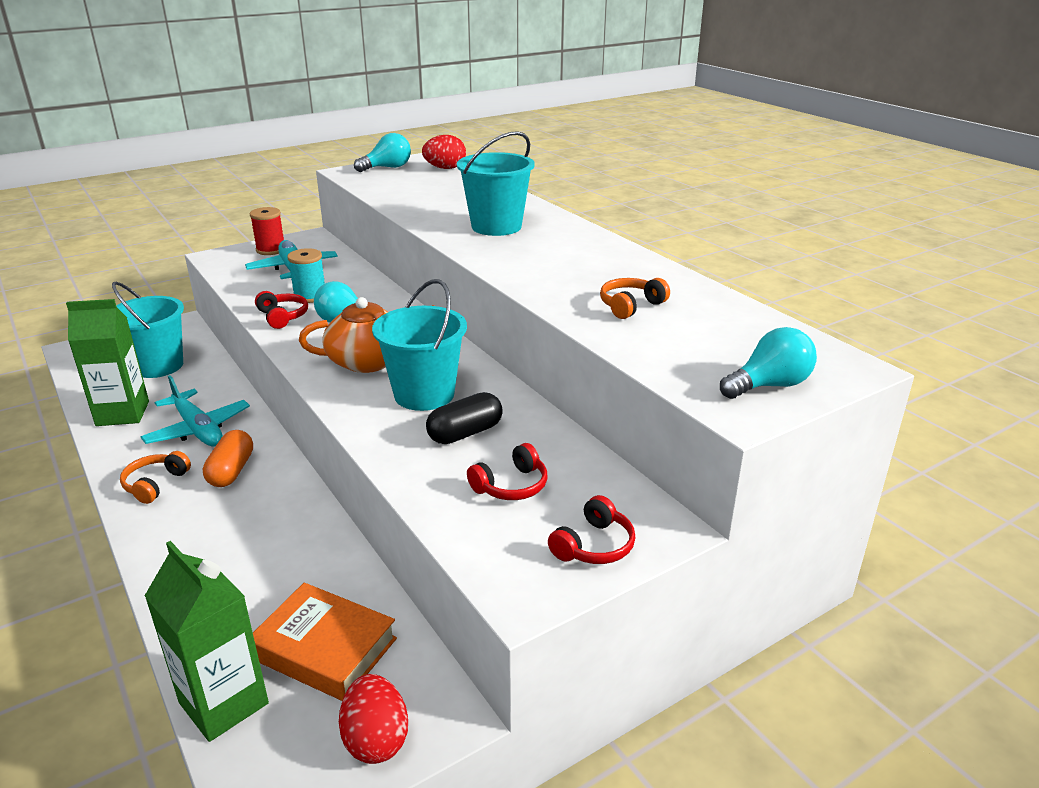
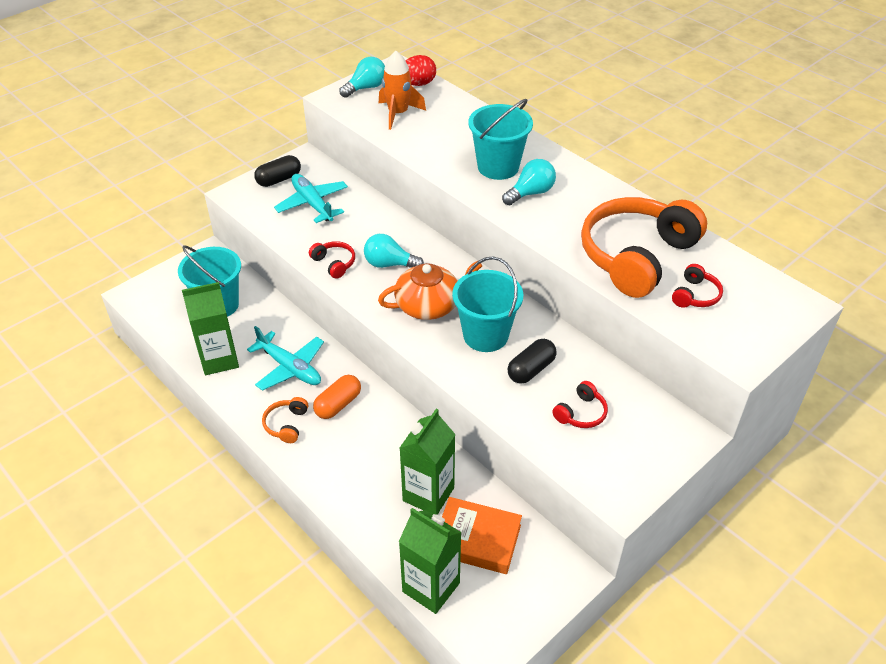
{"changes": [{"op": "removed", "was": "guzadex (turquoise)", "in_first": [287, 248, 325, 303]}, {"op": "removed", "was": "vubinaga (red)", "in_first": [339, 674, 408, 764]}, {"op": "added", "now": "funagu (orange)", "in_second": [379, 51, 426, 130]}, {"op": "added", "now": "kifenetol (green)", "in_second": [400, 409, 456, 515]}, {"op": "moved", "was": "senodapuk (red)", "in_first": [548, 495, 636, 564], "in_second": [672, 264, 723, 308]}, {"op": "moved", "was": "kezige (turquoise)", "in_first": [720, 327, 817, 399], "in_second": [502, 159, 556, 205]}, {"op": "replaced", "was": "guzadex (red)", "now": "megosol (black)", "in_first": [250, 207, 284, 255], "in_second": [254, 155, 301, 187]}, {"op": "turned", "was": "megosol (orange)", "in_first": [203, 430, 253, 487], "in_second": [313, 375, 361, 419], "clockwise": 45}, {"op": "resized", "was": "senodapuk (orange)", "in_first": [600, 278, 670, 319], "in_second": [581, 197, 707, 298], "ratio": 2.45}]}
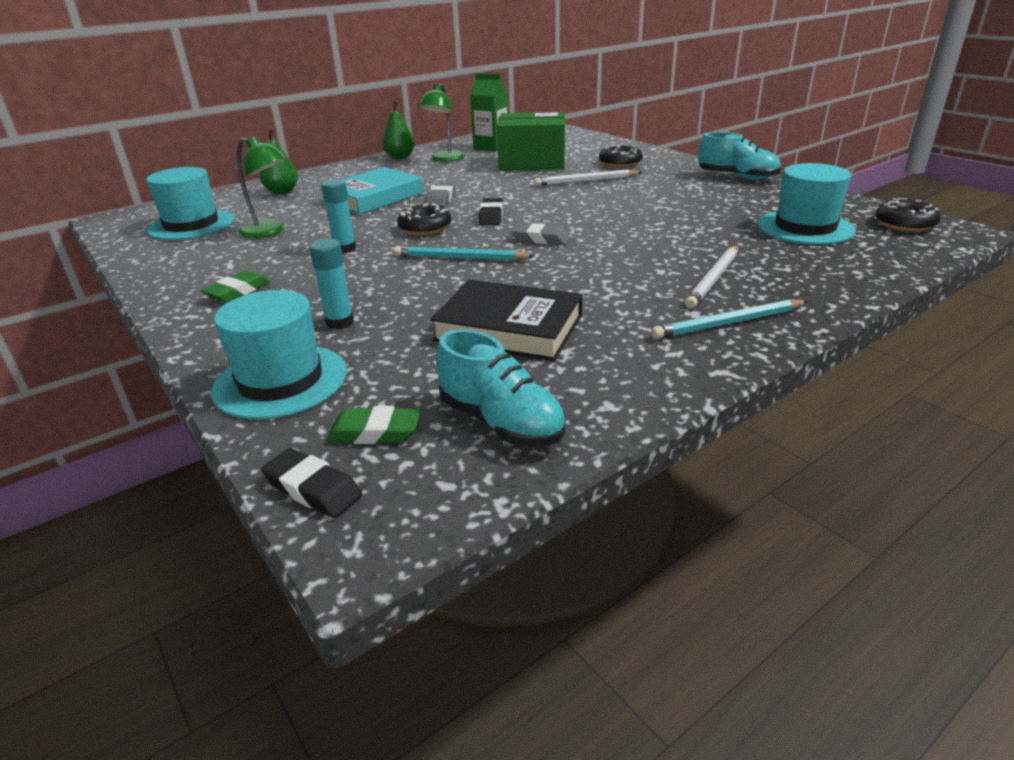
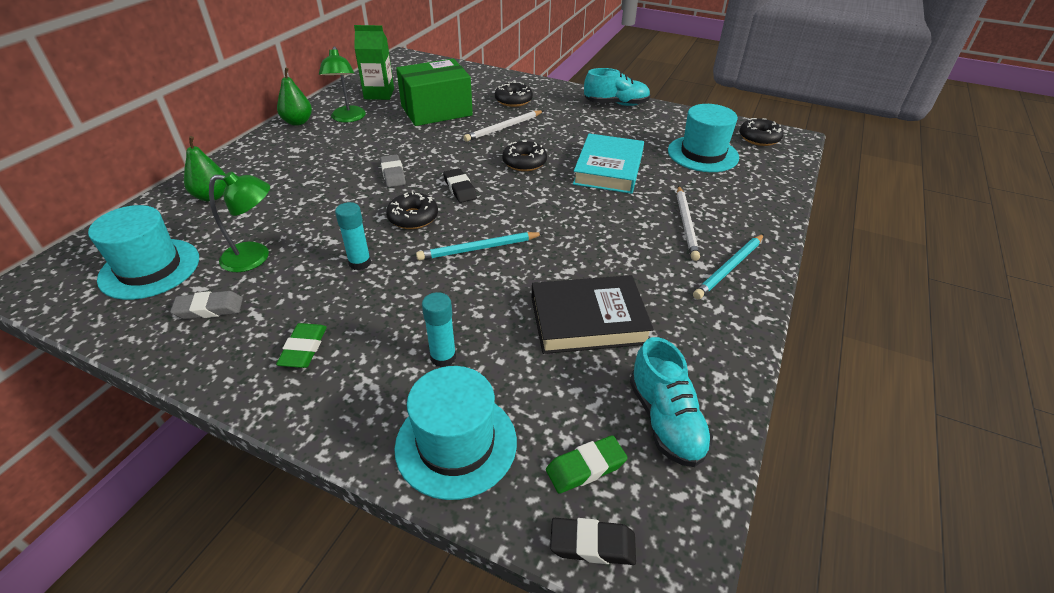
{"changes": [{"op": "added", "now": "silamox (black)", "in_second": [502, 141, 547, 171]}, {"op": "moved", "was": "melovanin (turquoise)", "in_first": [319, 167, 424, 215], "in_second": [573, 133, 644, 194]}, {"op": "moved", "was": "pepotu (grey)", "in_first": [511, 223, 570, 245], "in_second": [170, 291, 243, 319]}, {"op": "turned", "was": "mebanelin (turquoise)", "in_first": [436, 329, 566, 447], "in_second": [630, 337, 713, 467], "clockwise": 60}]}
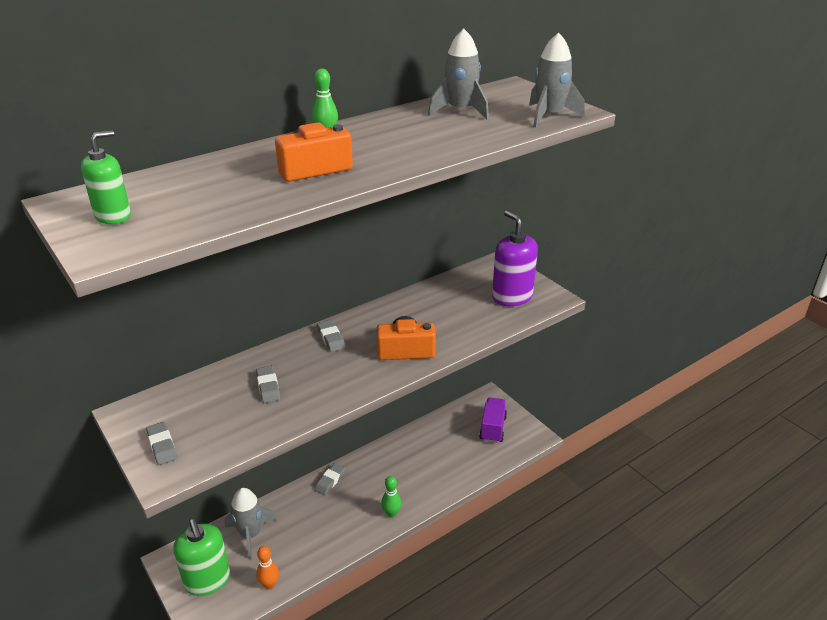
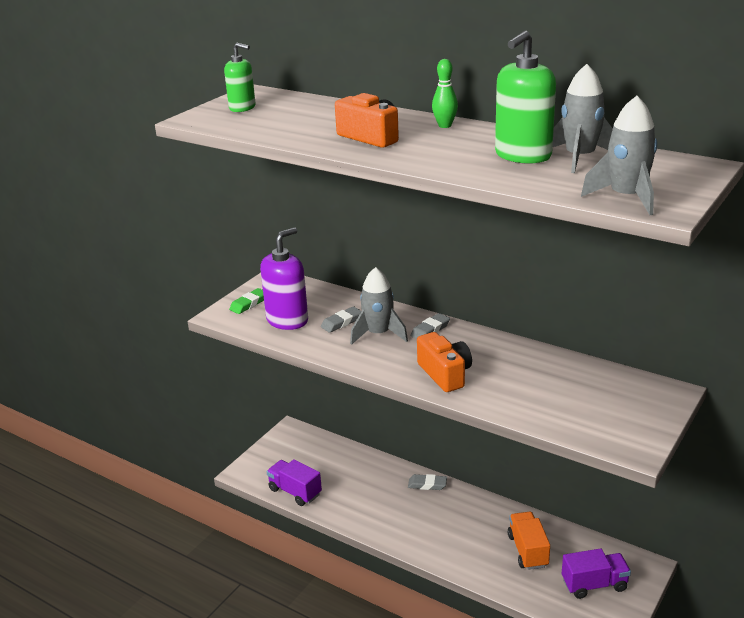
{"changes": [{"op": "removed", "was": "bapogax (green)", "in_first": [381, 476, 402, 518]}, {"op": "added", "now": "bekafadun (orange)", "in_second": [508, 512, 550, 570]}, {"op": "moved", "was": "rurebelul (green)", "in_first": [173, 519, 230, 596], "in_second": [495, 31, 556, 164]}, {"op": "moved", "was": "funagu (grey)", "in_first": [225, 488, 277, 559], "in_second": [350, 267, 408, 345]}, {"op": "moved", "was": "rurebelul (purple)", "in_first": [492, 210, 538, 306], "in_second": [260, 227, 308, 330]}, {"op": "replaced", "was": "bapogax (orange)", "now": "bekafadun (purple)", "in_first": [256, 546, 279, 589], "in_second": [267, 459, 322, 506]}, {"op": "recoloured", "was": "pepotu (grey)", "now": "pepotu (green)", "in_first": [146, 422, 177, 465], "in_second": [229, 288, 264, 314]}]}
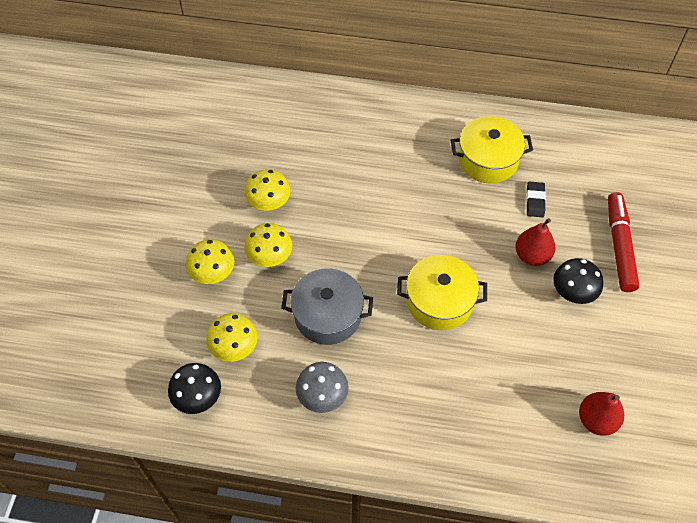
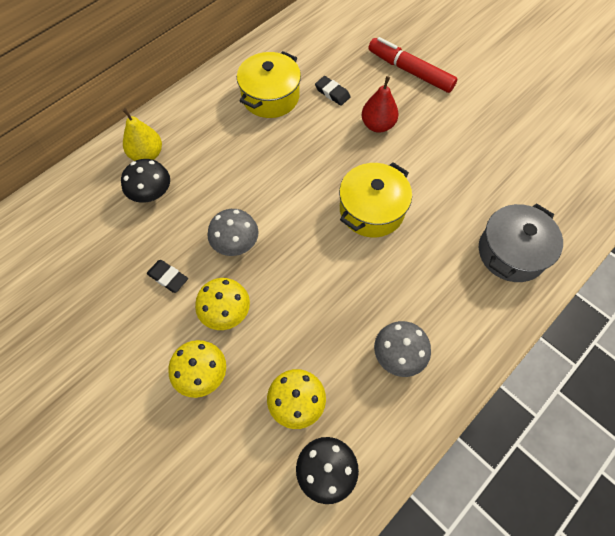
{"changes": [{"op": "removed", "was": "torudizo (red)", "in_first": [579, 392, 624, 436]}, {"op": "added", "now": "torudizo (yellow)", "in_second": [122, 108, 162, 161]}, {"op": "added", "now": "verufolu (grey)", "in_second": [207, 209, 259, 256]}, {"op": "moved", "was": "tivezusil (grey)", "in_first": [281, 268, 373, 345], "in_second": [479, 203, 563, 282]}, {"op": "moved", "was": "verufolu (black)", "in_first": [553, 258, 603, 304], "in_second": [121, 159, 170, 203]}, {"op": "replaced", "was": "verufolu (yellow)", "now": "pepotu (black)", "in_first": [244, 169, 291, 211], "in_second": [147, 260, 188, 293]}]}
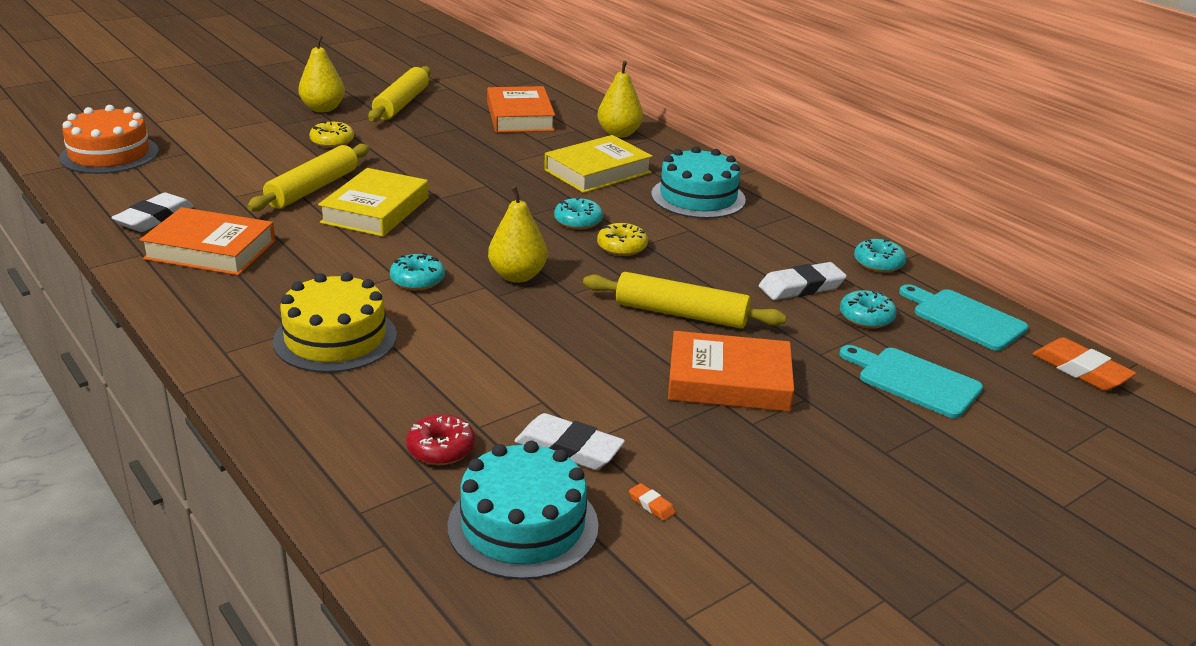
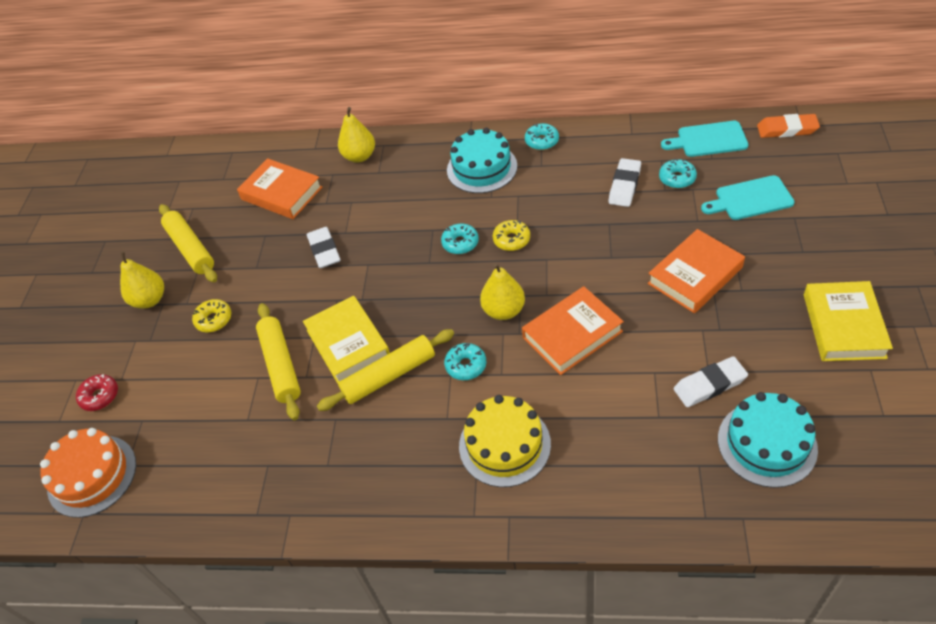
{"changes": [{"op": "removed", "was": "pepotu (orange)", "in_first": [629, 483, 676, 521]}, {"op": "moved", "was": "pepotu (white)", "in_first": [111, 192, 194, 232], "in_second": [307, 227, 340, 268]}, {"op": "moved", "was": "melovanin (orange)", "in_first": [140, 207, 275, 275], "in_second": [522, 286, 624, 375]}, {"op": "moved", "was": "silamox (red)", "in_first": [406, 414, 475, 465], "in_second": [76, 374, 118, 411]}, {"op": "moved", "was": "melovanin (yellow)", "in_first": [544, 135, 653, 193], "in_second": [804, 281, 893, 361]}, {"op": "moved", "was": "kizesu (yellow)", "in_first": [583, 272, 786, 328], "in_second": [317, 329, 454, 411]}, {"op": "moved", "was": "silamox (turquoise)", "in_first": [854, 238, 906, 273], "in_second": [525, 123, 559, 150]}]}
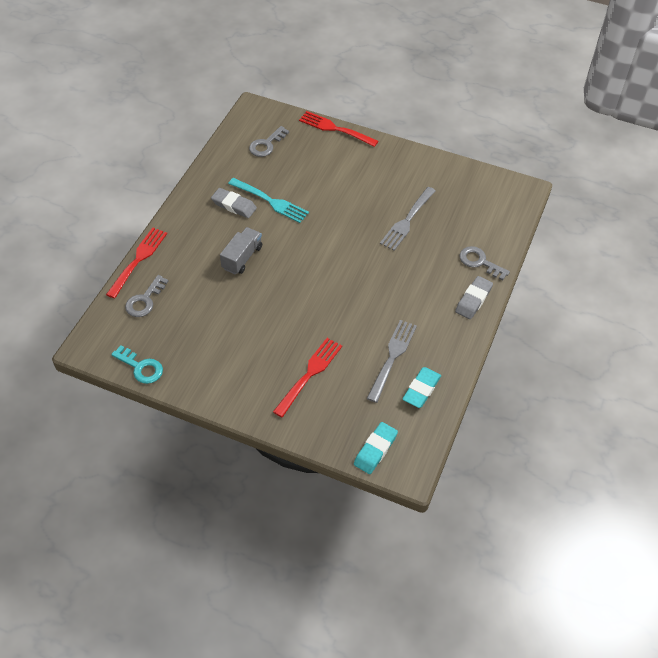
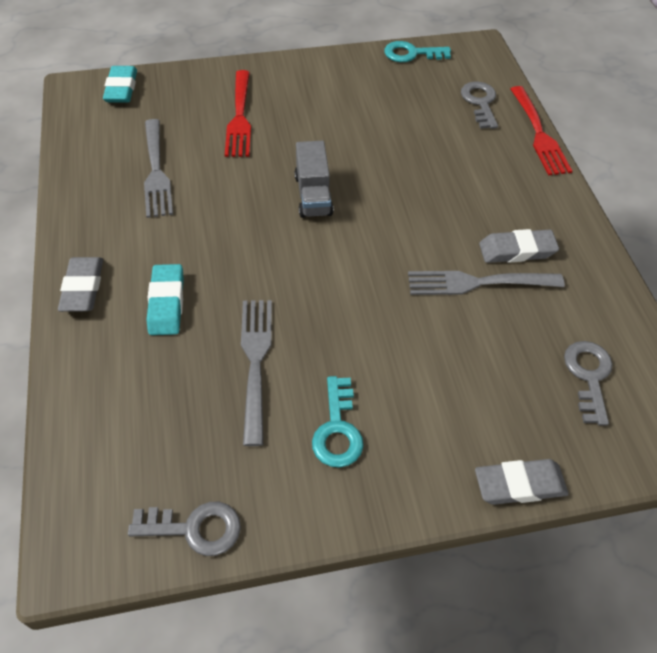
{"changes": [{"op": "added", "now": "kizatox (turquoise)", "in_second": [312, 376, 363, 468]}, {"op": "moved", "was": "bekafadun (grey)", "in_first": [220, 227, 262, 275], "in_second": [295, 141, 334, 218]}, {"op": "moved", "was": "pepotu (turquoise)", "in_first": [402, 367, 441, 408], "in_second": [147, 264, 184, 335]}, {"op": "moved", "was": "kizatox (grey)", "in_first": [460, 246, 510, 280], "in_second": [128, 502, 241, 556]}, {"op": "replaced", "was": "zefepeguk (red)", "now": "pepotu (grey)", "in_first": [299, 111, 378, 147], "in_second": [475, 459, 568, 505]}, {"op": "recoloured", "was": "zefepeguk (turquoise)", "now": "zefepeguk (grey)", "in_first": [228, 178, 309, 223], "in_second": [408, 271, 565, 295]}]}
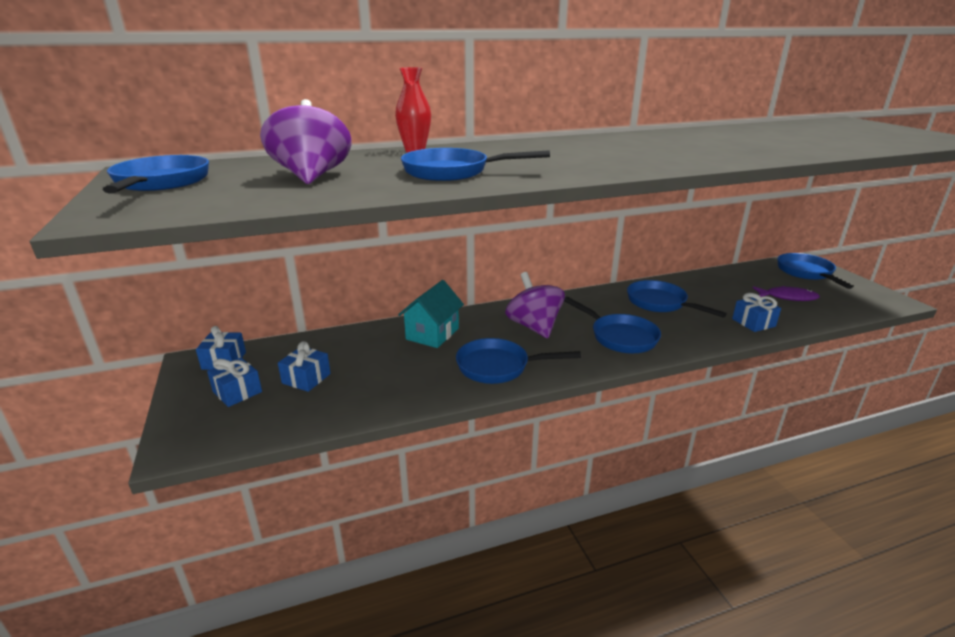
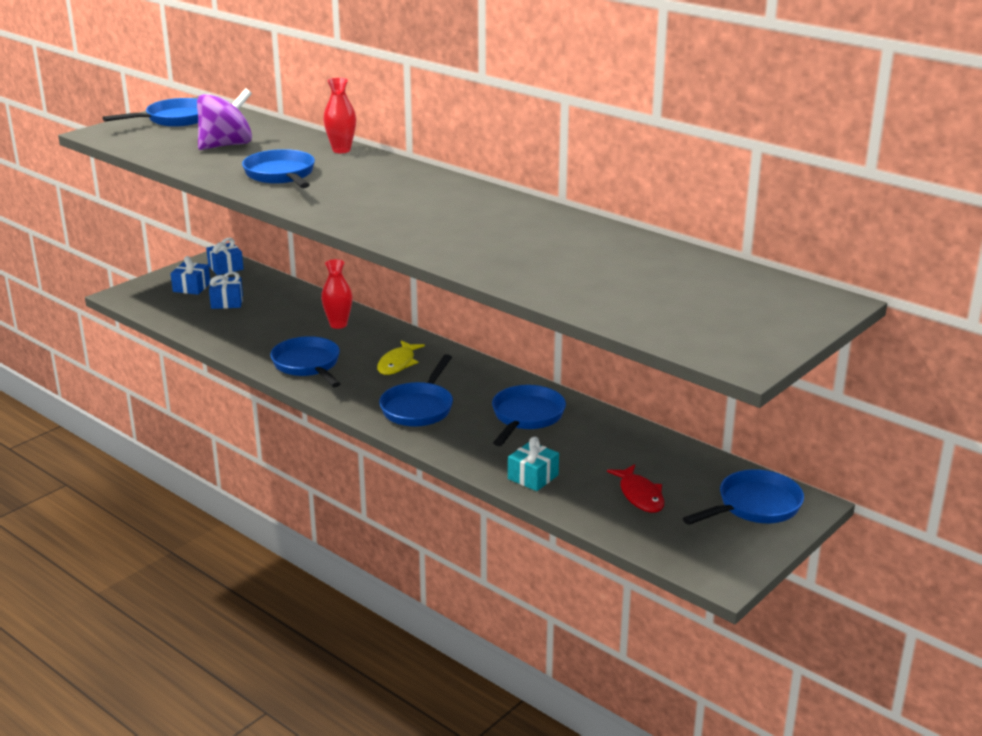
{"changes": [{"op": "replaced", "was": "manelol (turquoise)", "now": "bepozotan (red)", "in_first": [398, 280, 464, 348], "in_second": [321, 259, 353, 329]}, {"op": "replaced", "was": "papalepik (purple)", "now": "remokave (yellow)", "in_first": [505, 272, 565, 338], "in_second": [377, 340, 425, 375]}, {"op": "recoloured", "was": "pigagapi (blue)", "now": "pigagapi (turquoise)", "in_first": [732, 293, 781, 332], "in_second": [508, 437, 559, 491]}, {"op": "recoloured", "was": "remokave (purple)", "now": "remokave (red)", "in_first": [753, 286, 820, 301], "in_second": [607, 464, 664, 513]}]}
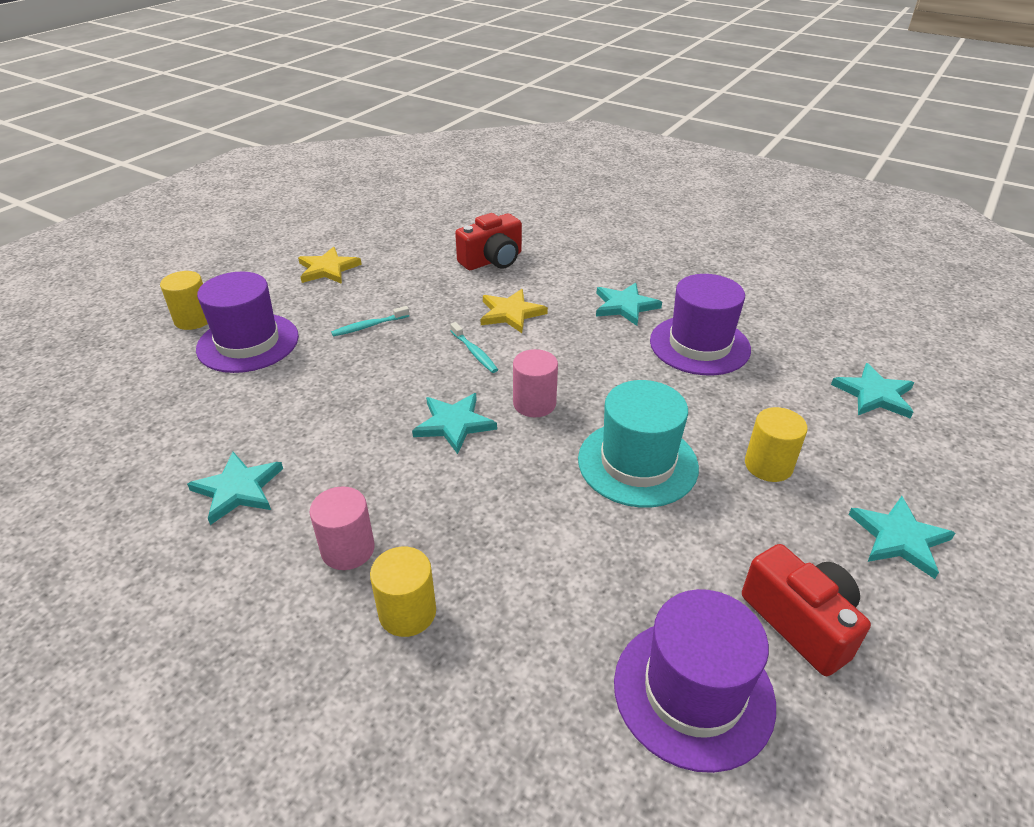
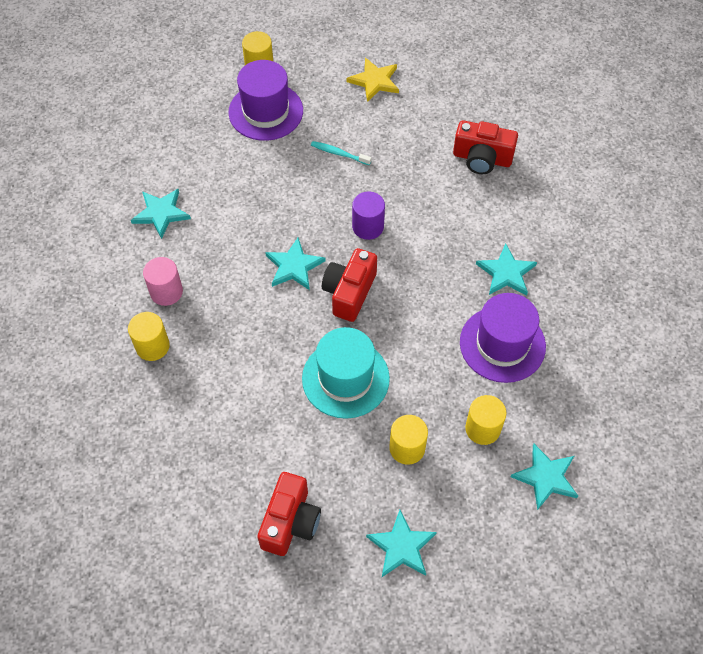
{"changes": [{"op": "removed", "was": "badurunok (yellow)", "in_first": [481, 289, 548, 333]}, {"op": "removed", "was": "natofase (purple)", "in_first": [614, 589, 776, 773]}, {"op": "added", "now": "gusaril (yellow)", "in_second": [465, 395, 506, 445]}, {"op": "replaced", "was": "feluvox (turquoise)", "now": "gusaril (purple)", "in_first": [450, 322, 498, 373], "in_second": [352, 191, 385, 240]}, {"op": "replaced", "was": "gusaril (pink)", "now": "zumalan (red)", "in_first": [513, 349, 558, 417], "in_second": [322, 248, 377, 322]}]}
